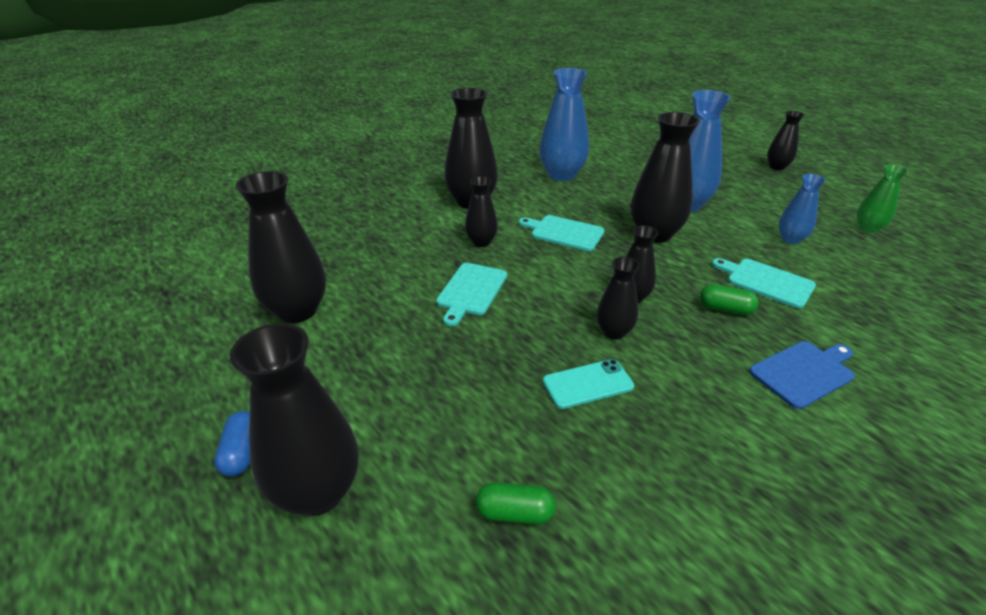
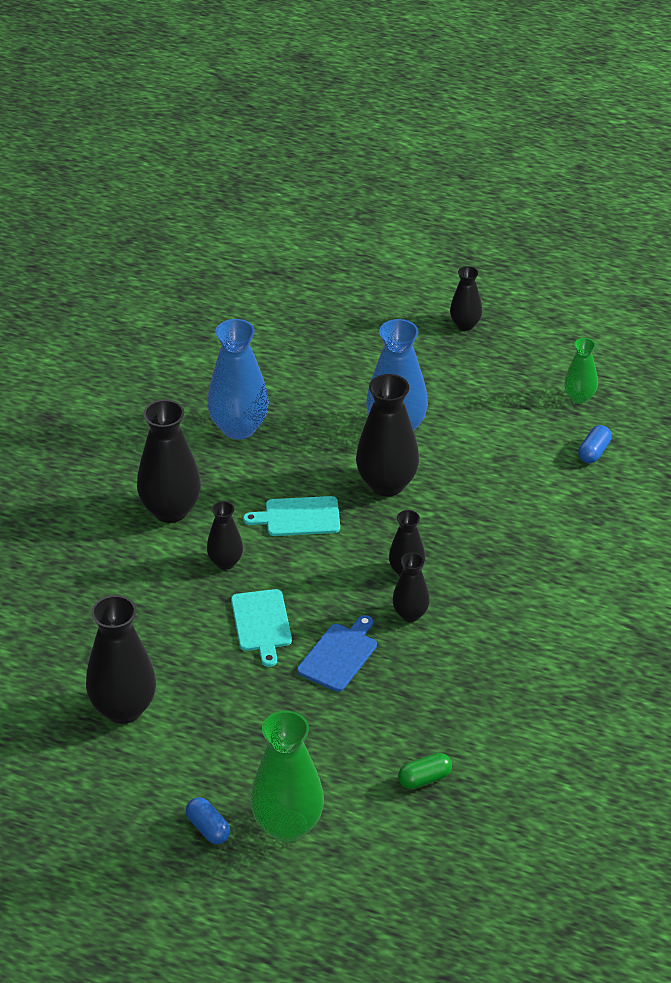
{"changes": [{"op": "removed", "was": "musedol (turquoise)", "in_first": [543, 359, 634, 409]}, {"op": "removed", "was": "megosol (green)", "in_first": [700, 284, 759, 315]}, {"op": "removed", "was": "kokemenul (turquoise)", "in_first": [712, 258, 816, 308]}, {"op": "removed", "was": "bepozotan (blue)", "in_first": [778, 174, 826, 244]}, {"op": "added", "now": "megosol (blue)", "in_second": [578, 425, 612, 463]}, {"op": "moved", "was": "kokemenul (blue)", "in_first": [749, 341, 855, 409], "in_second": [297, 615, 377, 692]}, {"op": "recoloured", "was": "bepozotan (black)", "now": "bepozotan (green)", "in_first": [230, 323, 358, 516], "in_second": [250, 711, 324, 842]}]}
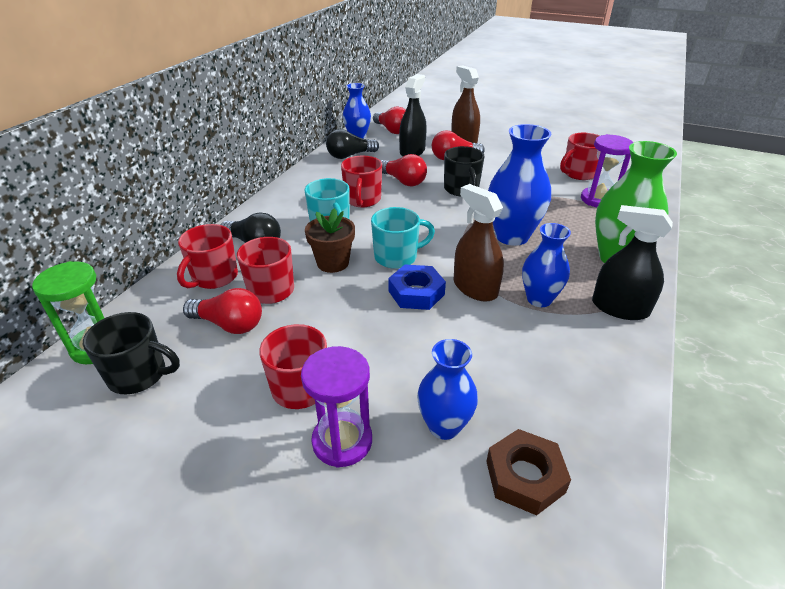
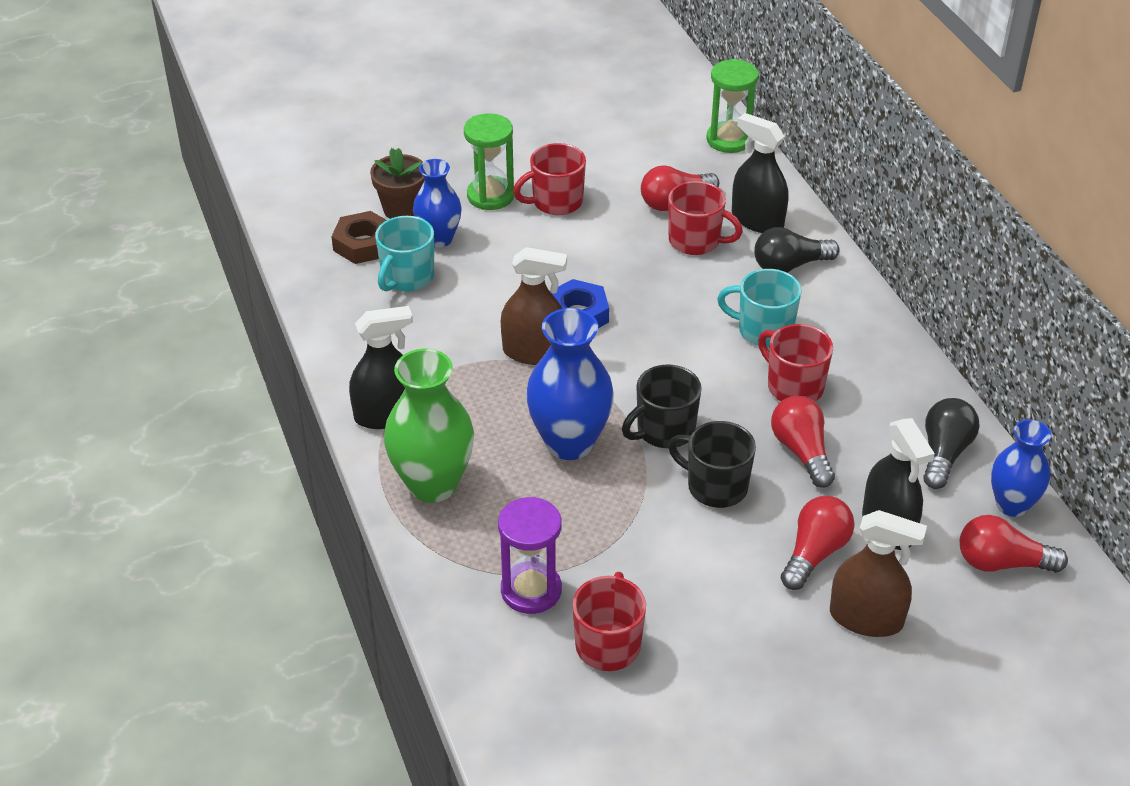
{"changes": [{"op": "removed", "was": "bepozotan (blue)", "in_first": [522, 223, 571, 307]}, {"op": "moved", "was": "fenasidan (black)", "in_first": [83, 312, 180, 394], "in_second": [622, 364, 702, 448]}, {"op": "moved", "was": "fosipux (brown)", "in_first": [305, 208, 355, 273], "in_second": [370, 148, 425, 219]}, {"op": "moved", "was": "fenasidan (turquoise)", "in_first": [371, 207, 435, 269], "in_second": [375, 216, 434, 292]}, {"op": "replaced", "was": "fenasidan (red)", "now": "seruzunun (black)", "in_first": [177, 224, 238, 289], "in_second": [732, 113, 789, 233]}, {"op": "recoloured", "was": "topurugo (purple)", "now": "topurugo (green)", "in_first": [301, 346, 372, 468], "in_second": [464, 113, 514, 210]}, {"op": "turned", "was": "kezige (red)", "in_first": [381, 154, 427, 186], "in_second": [771, 396, 835, 488], "clockwise": 75}]}
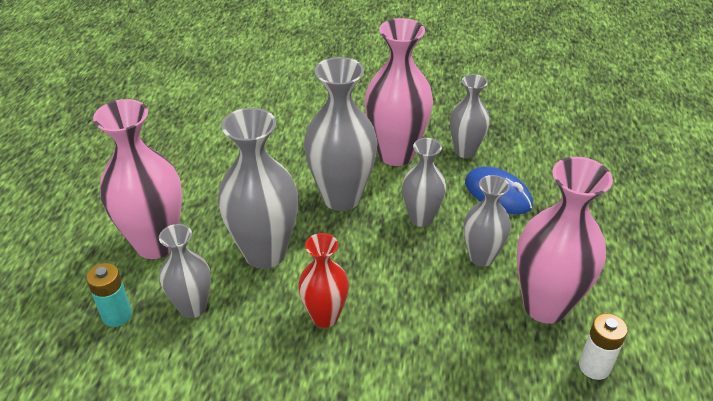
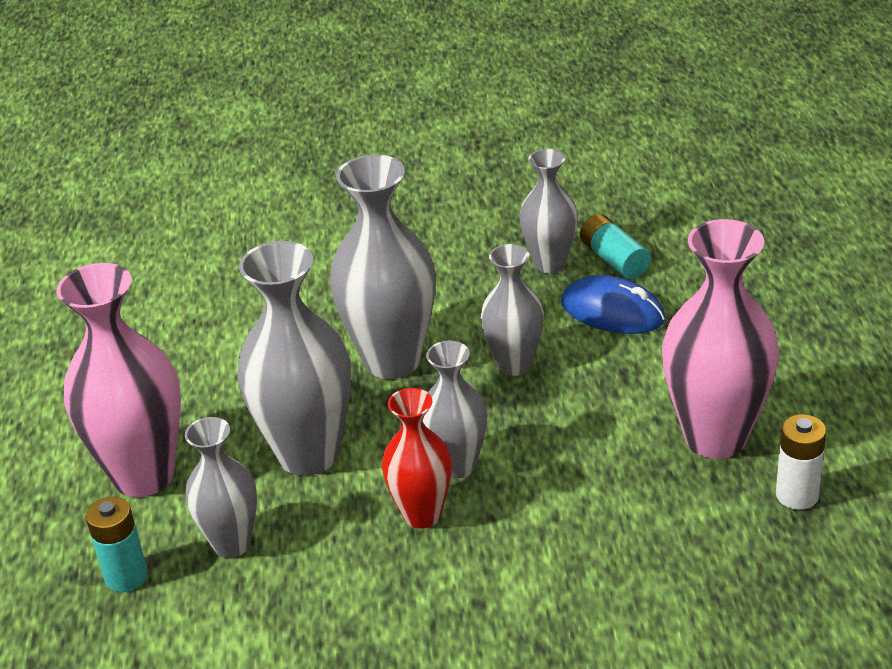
{"changes": [{"op": "removed", "was": "bepozotan (pink)", "in_first": [365, 18, 433, 166]}, {"op": "added", "now": "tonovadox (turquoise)", "in_second": [580, 214, 651, 279]}, {"op": "moved", "was": "bepozotan (grey)", "in_first": [464, 175, 511, 267], "in_second": [423, 341, 487, 479]}]}
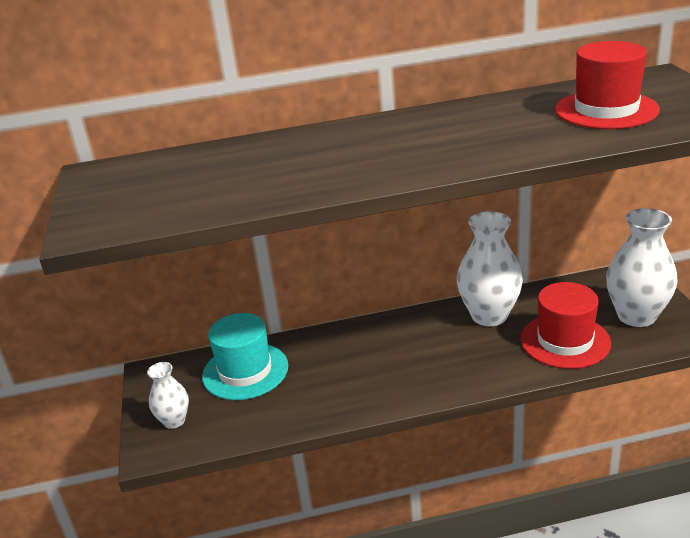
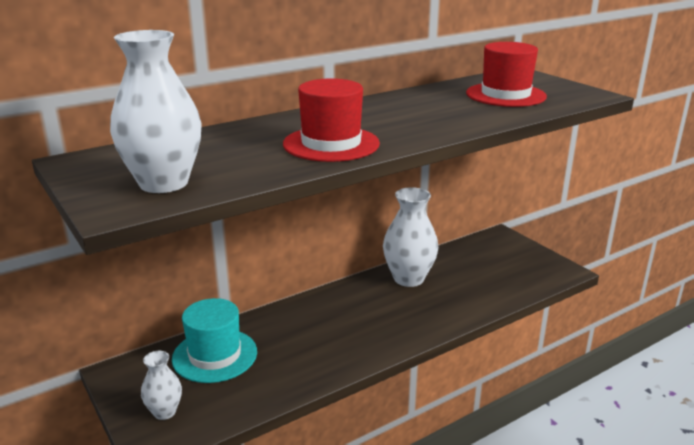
{"changes": [{"op": "moved", "was": "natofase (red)", "in_first": [520, 282, 611, 369], "in_second": [283, 78, 380, 162]}, {"op": "moved", "was": "bepozotan (white)", "in_first": [606, 208, 678, 327], "in_second": [110, 30, 202, 193]}]}
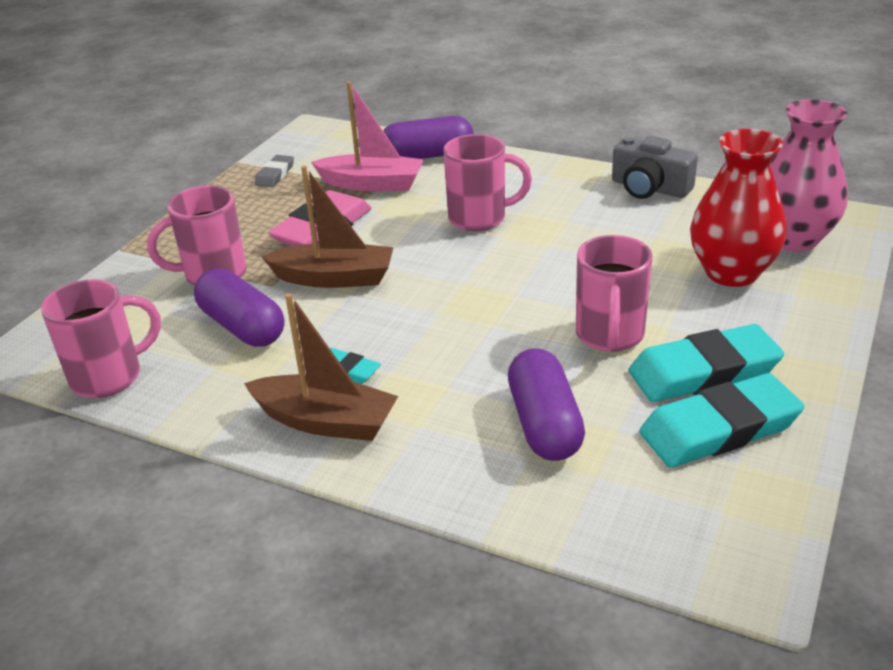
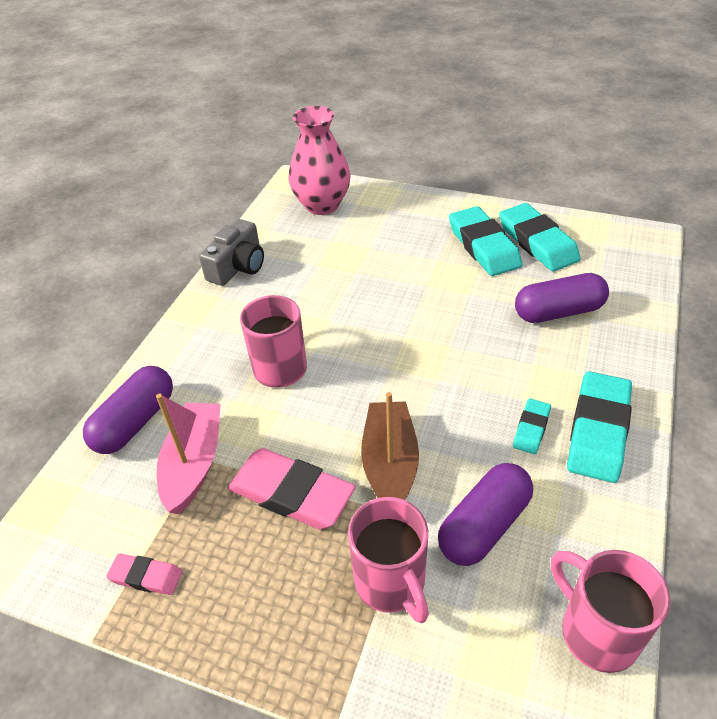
{"changes": [{"op": "removed", "was": "fenasidan (pink)", "in_first": [576, 235, 653, 352]}, {"op": "removed", "was": "bepozotan (red)", "in_first": [690, 129, 786, 287]}, {"op": "replaced", "was": "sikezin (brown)", "now": "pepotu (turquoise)", "in_first": [244, 293, 398, 441], "in_second": [567, 371, 632, 483]}, {"op": "recoloured", "was": "pepotu (grey)", "now": "pepotu (pink)", "in_first": [255, 155, 294, 187], "in_second": [106, 554, 182, 595]}, {"op": "turned", "was": "megosol (purple)", "in_first": [383, 116, 473, 159], "in_second": [83, 366, 173, 454], "clockwise": 45}]}
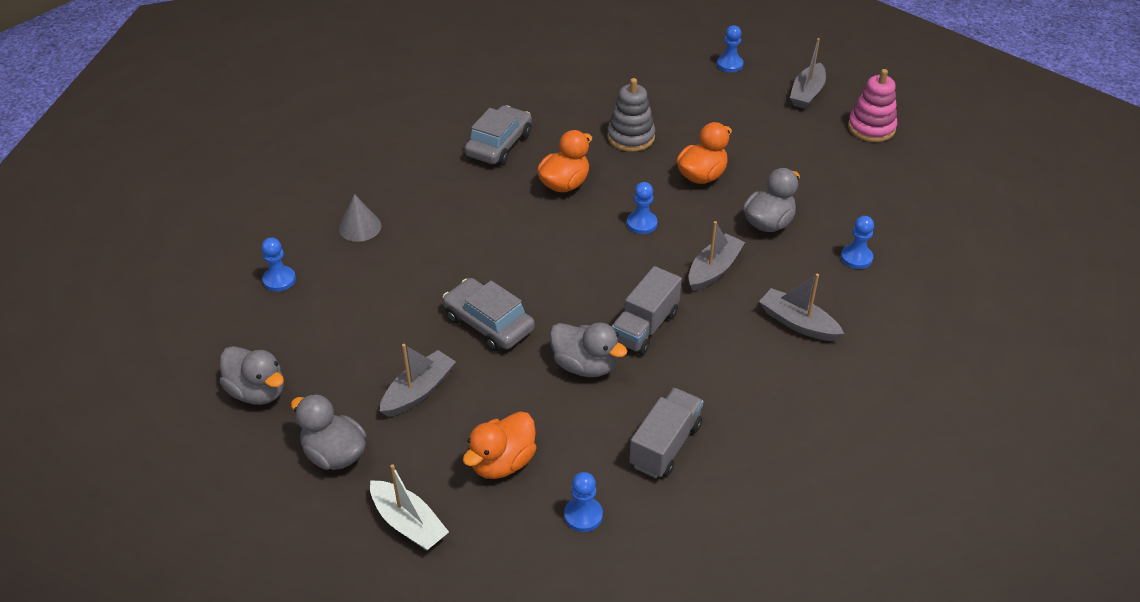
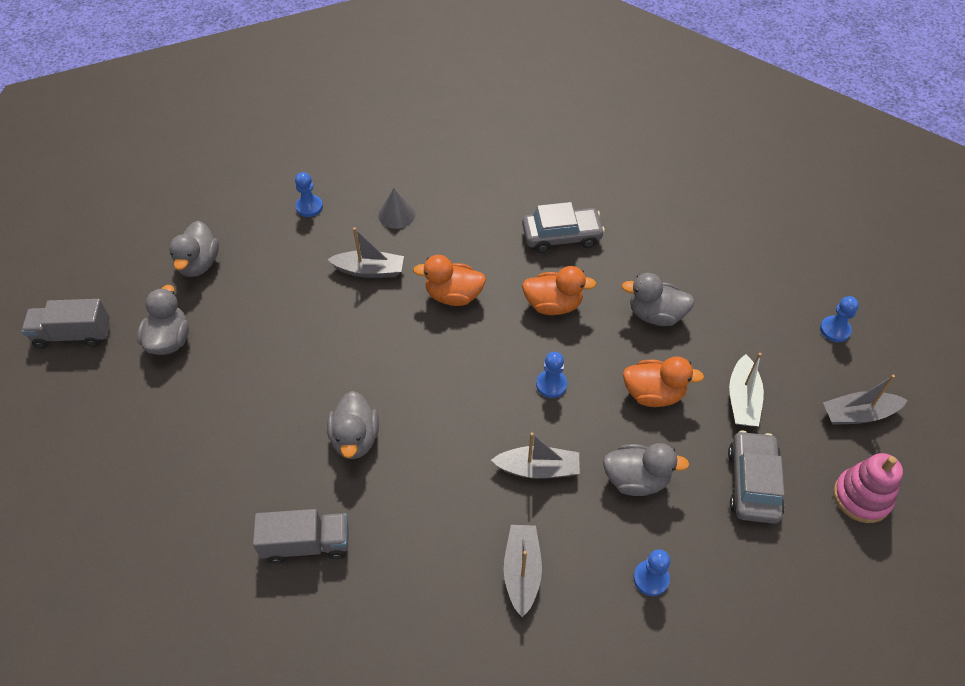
{"changes": [{"op": "removed", "was": "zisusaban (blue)", "in_first": [564, 472, 603, 532]}, {"op": "moved", "was": "sikezin (white)", "in_first": [370, 464, 449, 551], "in_second": [729, 353, 764, 426]}, {"op": "moved", "was": "sikezin (grey)", "in_first": [380, 344, 456, 417], "in_second": [327, 227, 404, 278]}, {"op": "moved", "was": "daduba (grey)", "in_first": [443, 278, 535, 352], "in_second": [728, 431, 785, 524]}, {"op": "moved", "was": "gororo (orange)", "in_first": [463, 411, 537, 479], "in_second": [413, 255, 486, 306]}, {"op": "moved", "was": "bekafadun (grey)", "in_first": [611, 266, 682, 355], "in_second": [21, 299, 110, 349]}, {"op": "replaced", "was": "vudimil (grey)", "now": "gororo (grey)", "in_first": [607, 78, 655, 152], "in_second": [621, 273, 695, 326]}]}
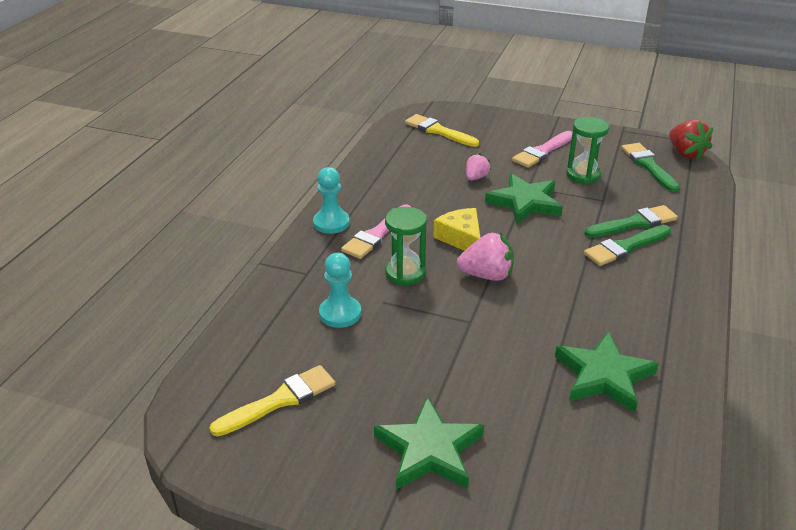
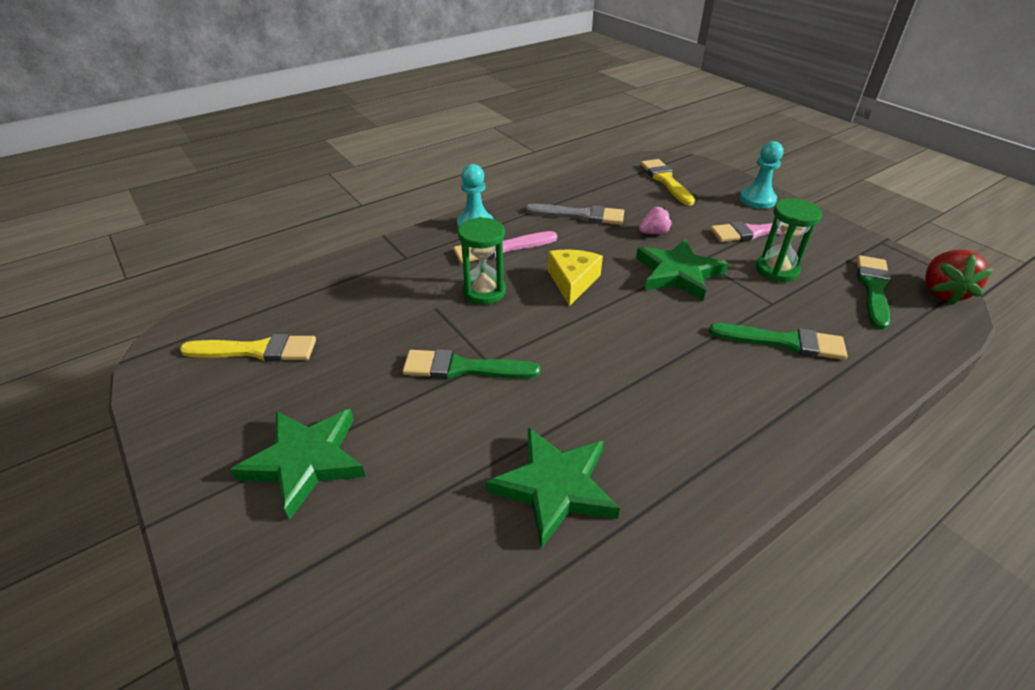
{"changes": [{"op": "removed", "was": "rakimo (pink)", "in_first": [457, 232, 514, 281]}, {"op": "added", "now": "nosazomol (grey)", "in_second": [525, 204, 624, 225]}, {"op": "moved", "was": "zisusaban (turquoise)", "in_first": [319, 253, 361, 328], "in_second": [740, 141, 783, 209]}, {"op": "moved", "was": "nosazomol (green)", "in_first": [584, 225, 671, 266], "in_second": [403, 349, 540, 379]}]}
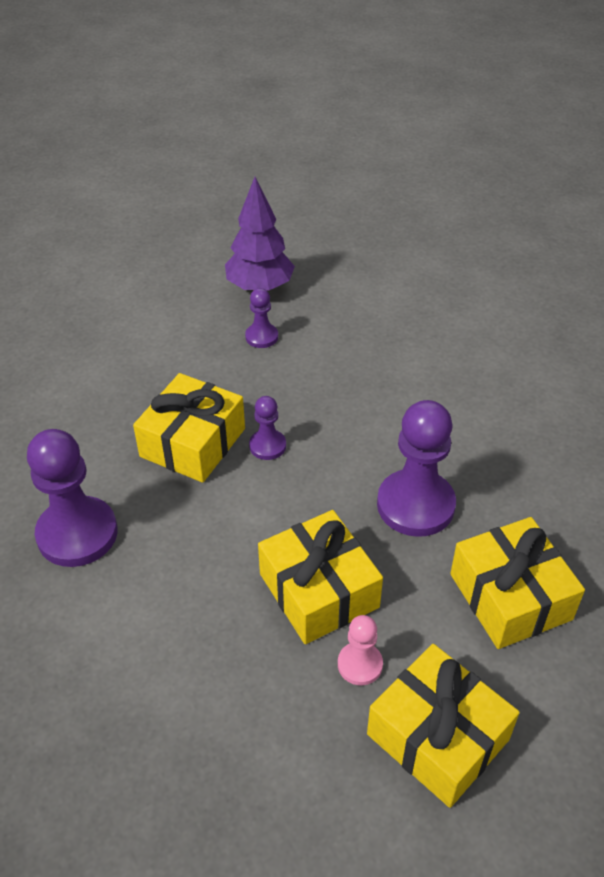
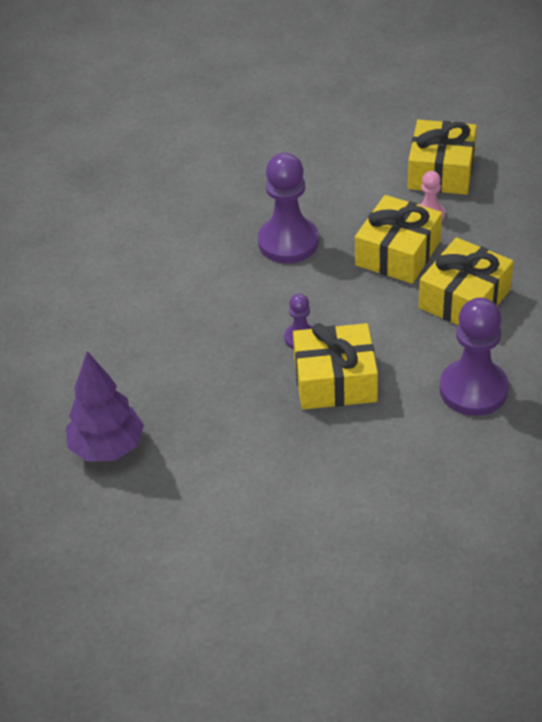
{"changes": [{"op": "removed", "was": "zisusaban (purple)", "in_first": [245, 288, 278, 348]}, {"op": "moved", "was": "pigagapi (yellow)", "in_first": [450, 517, 585, 649], "in_second": [419, 237, 514, 325]}]}
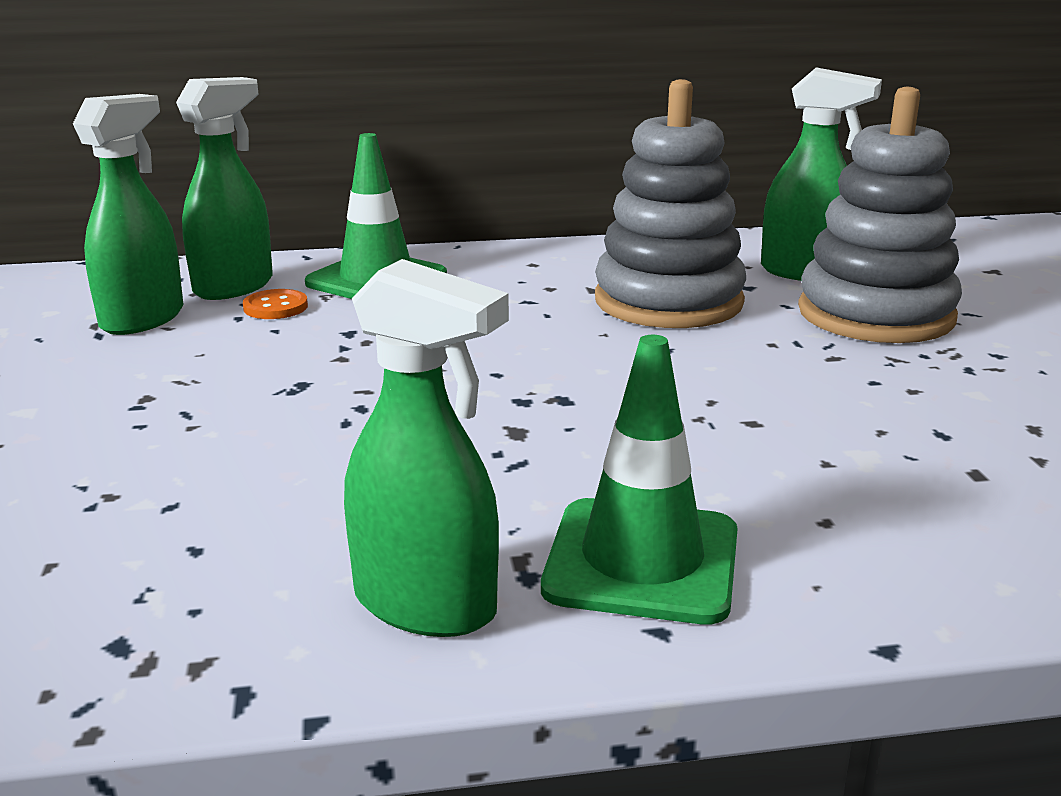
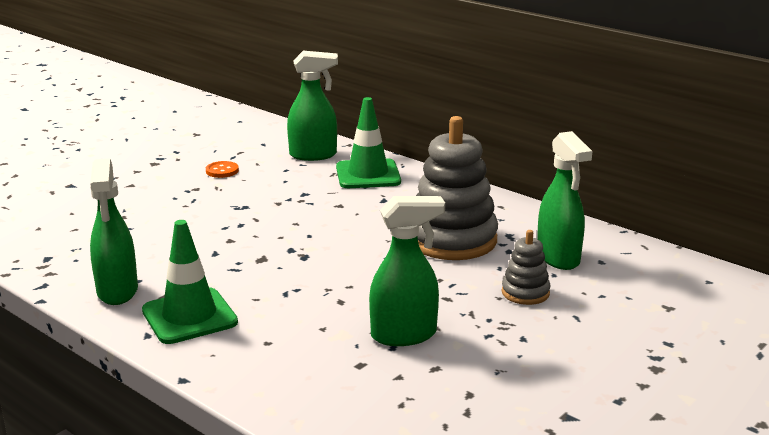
{"changes": [{"op": "moved", "was": "seruzunun (green)", "in_first": [73, 94, 183, 335], "in_second": [369, 196, 445, 346]}, {"op": "moved", "was": "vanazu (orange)", "in_first": [243, 289, 308, 319], "in_second": [206, 161, 239, 178]}, {"op": "resized", "was": "vudimil (grey)", "in_first": [798, 87, 962, 343], "in_second": [502, 230, 550, 305], "ratio": 0.49}]}
